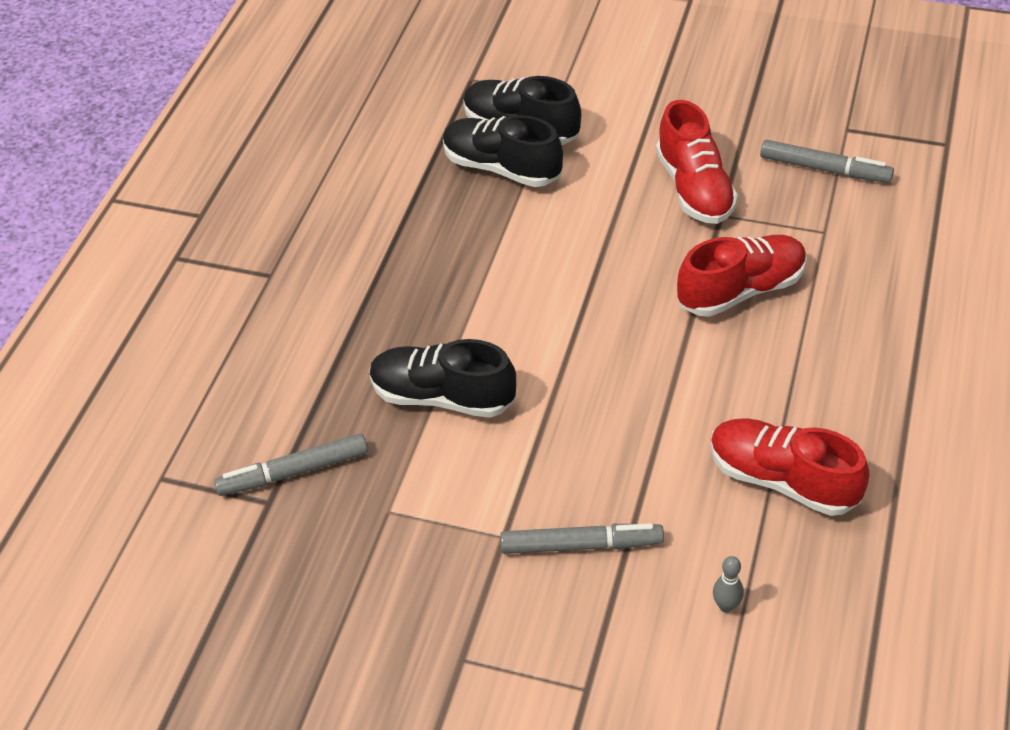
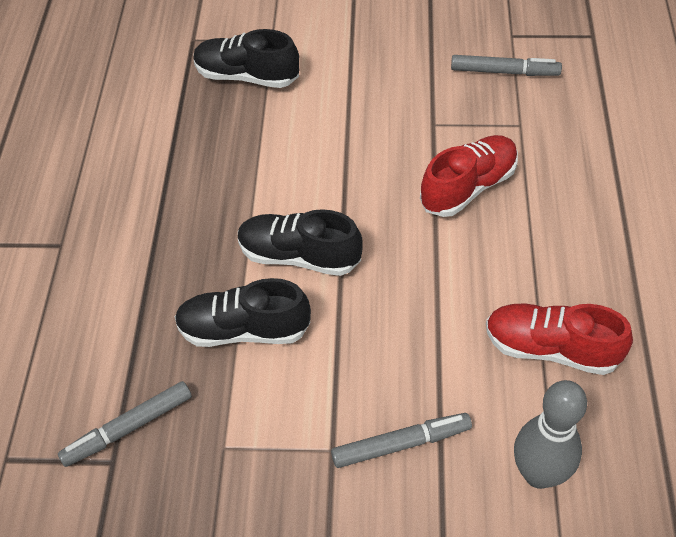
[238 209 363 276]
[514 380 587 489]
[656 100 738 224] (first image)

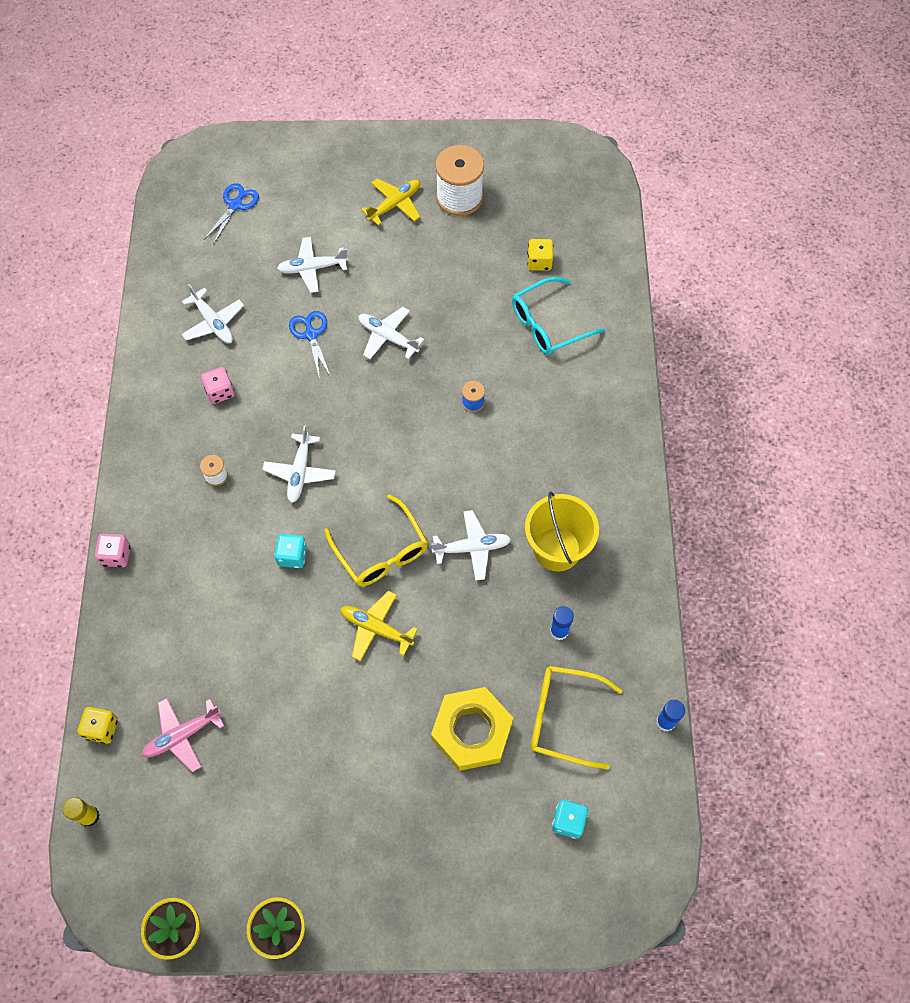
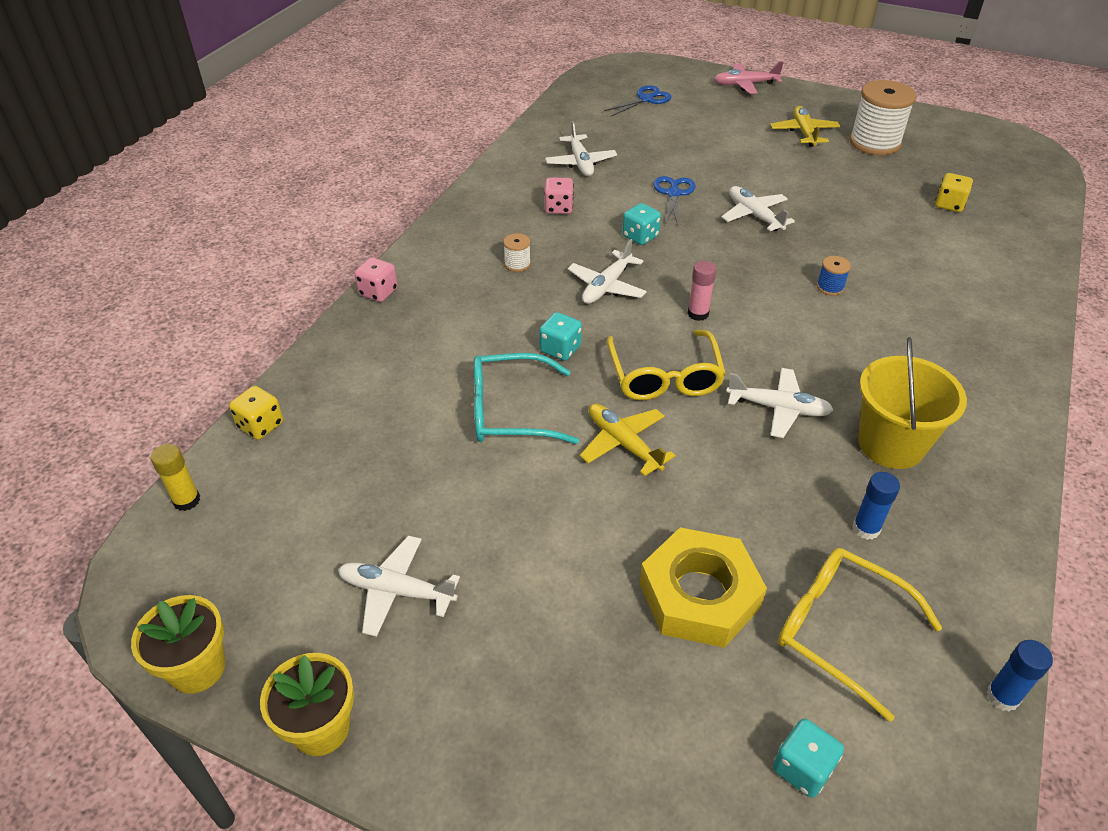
[338 536 460 637]
[474 353 579 444]
[622 203 661 245]
[688 261 717 321]
[715 61 784 94]
[770 106 840 147]

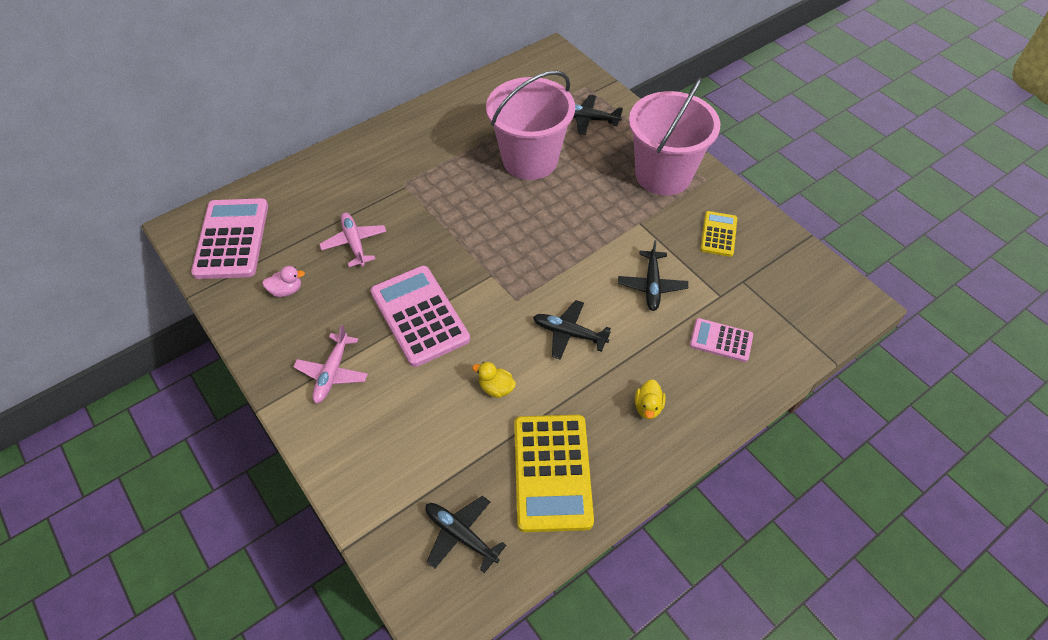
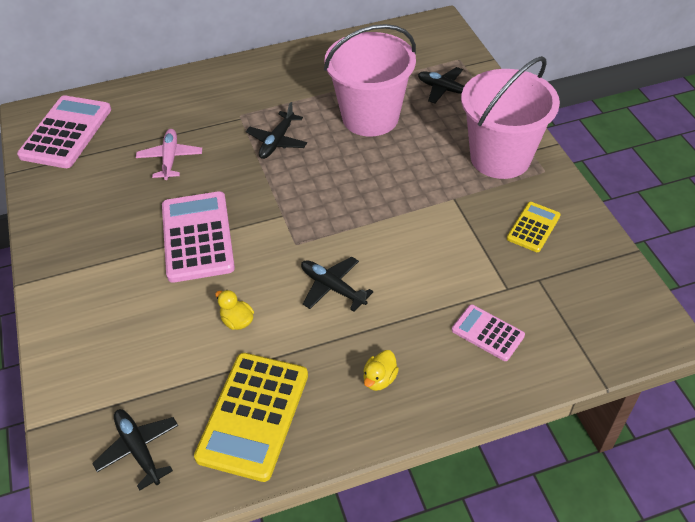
[246 102 307 159]
[262 266 305 297] (first image)
[293 325 368 404] (first image)

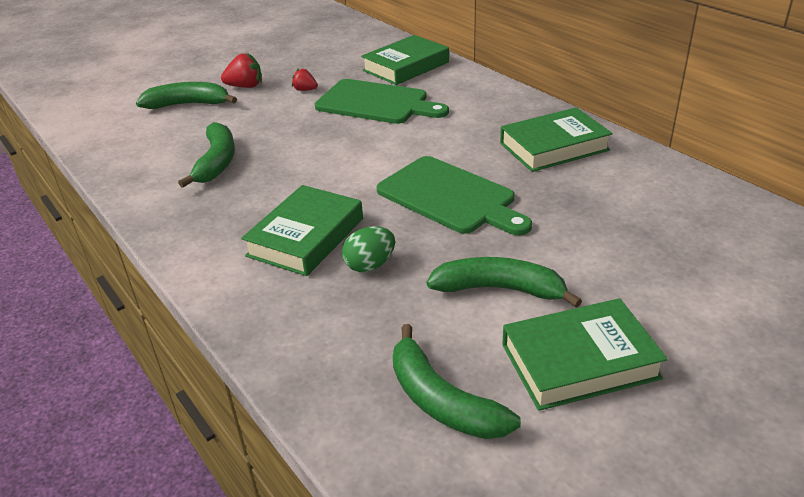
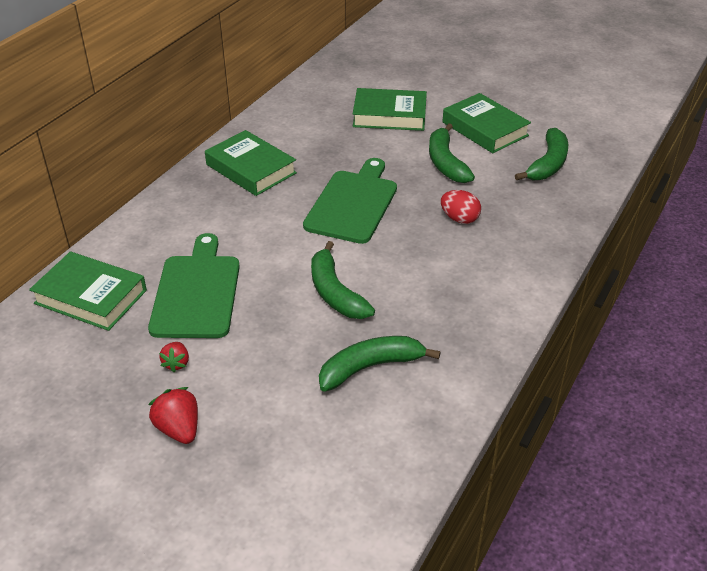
[311 241 375 319]
[353 88 427 131]
[441 190 481 224]

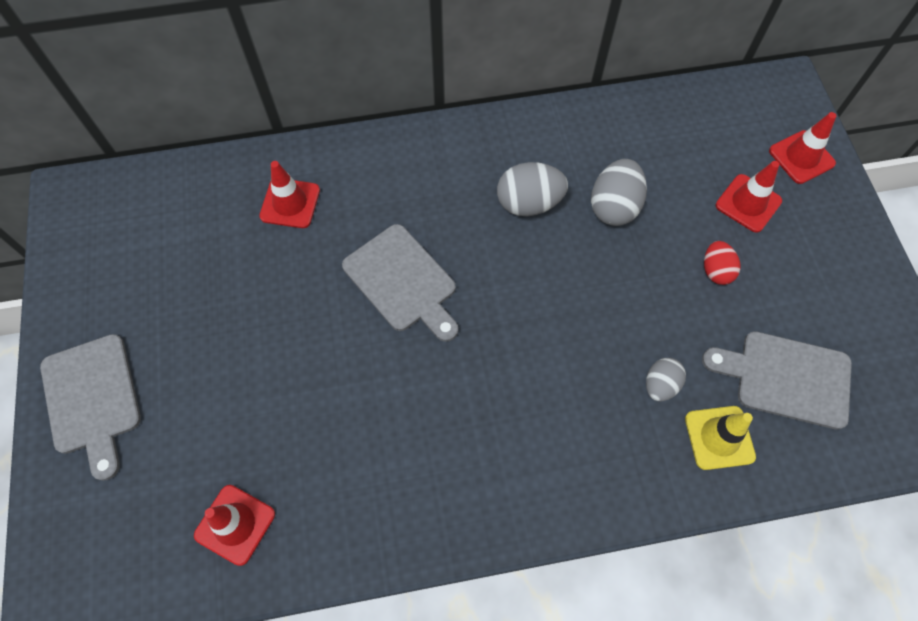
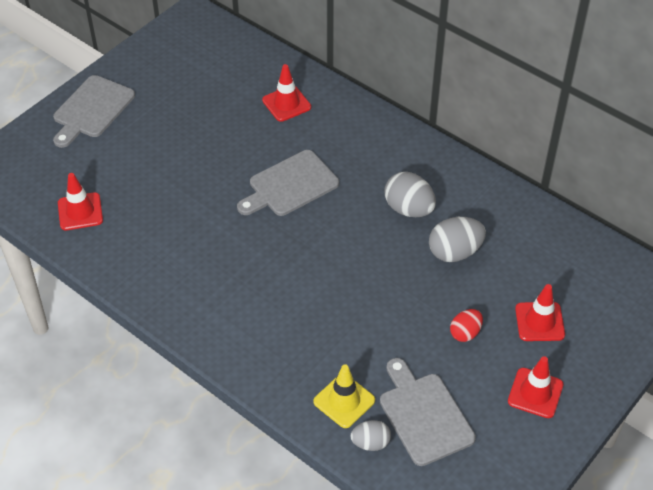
[237 150 339 216]
[351 420 391 451]
[508 356 563 418]

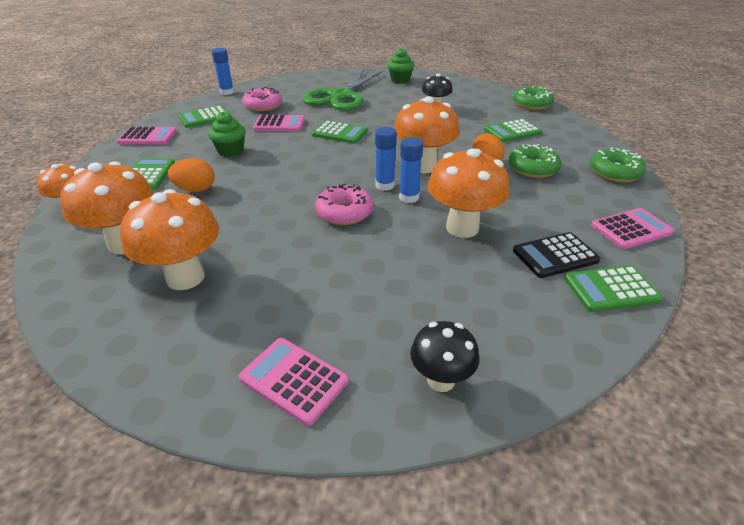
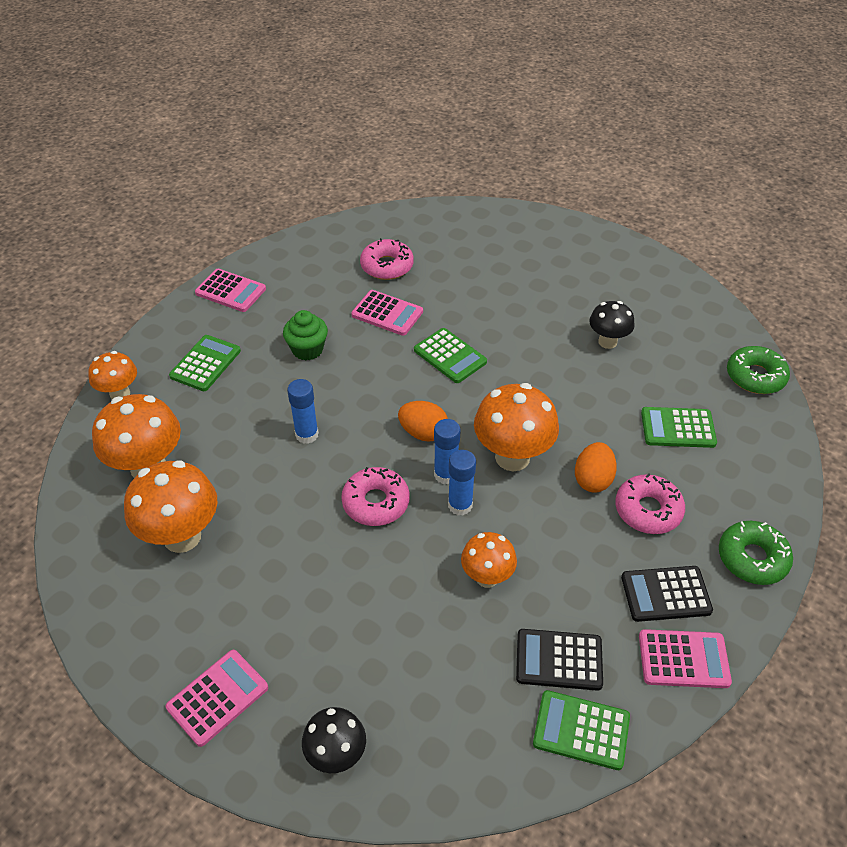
[166 650 268 747]
[287 379 319 444]
[398 401 448 442]
[461 532 517 588]
[615 474 685 534]
[621 566 713 622]
[178 106 228 128] (first image)
[303 69 383 111] (first image)
[387 48 414 83] (first image)

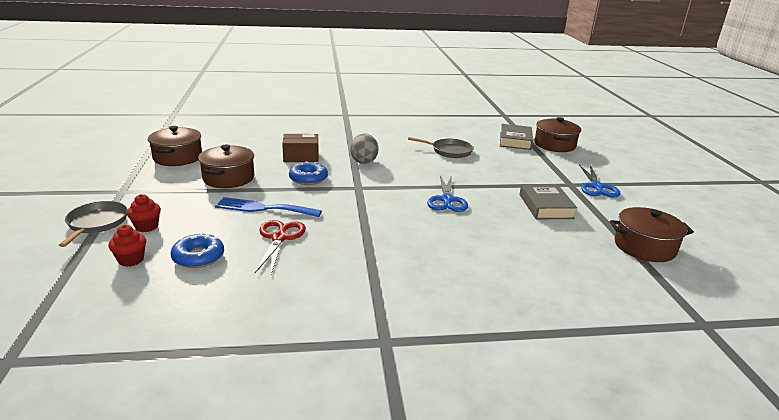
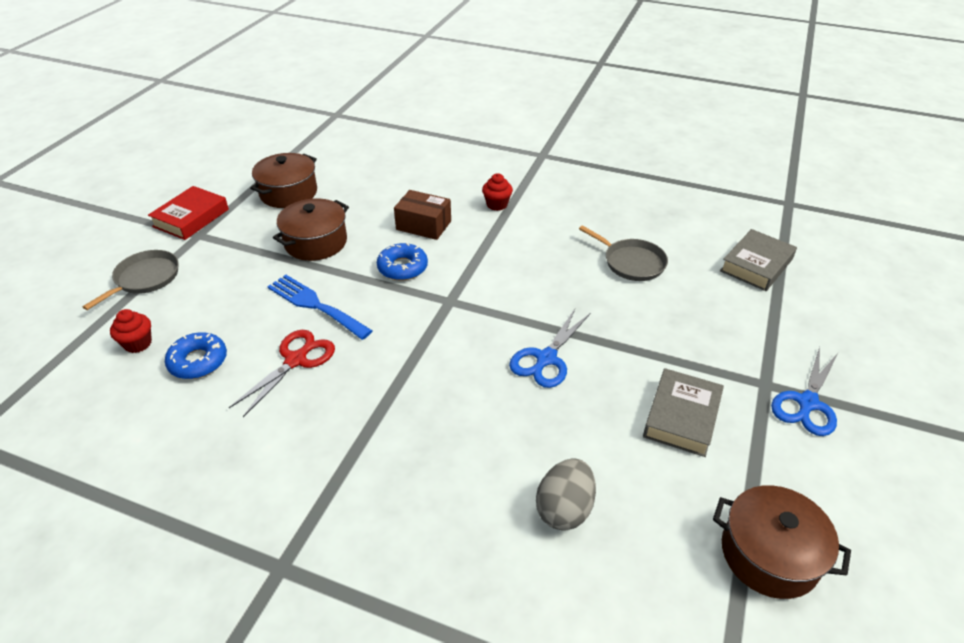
[148 186 229 240]
[482 173 513 211]
[536 458 596 531]
[534 117 581 152] (first image)

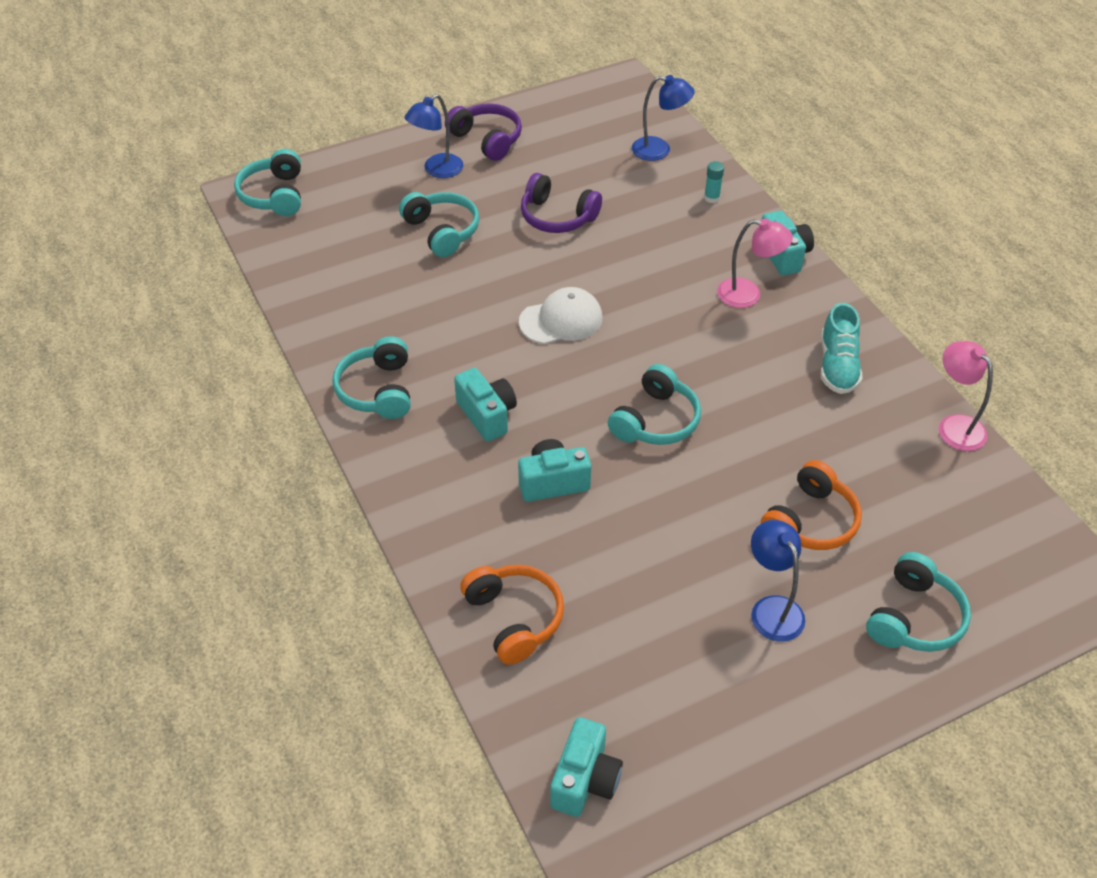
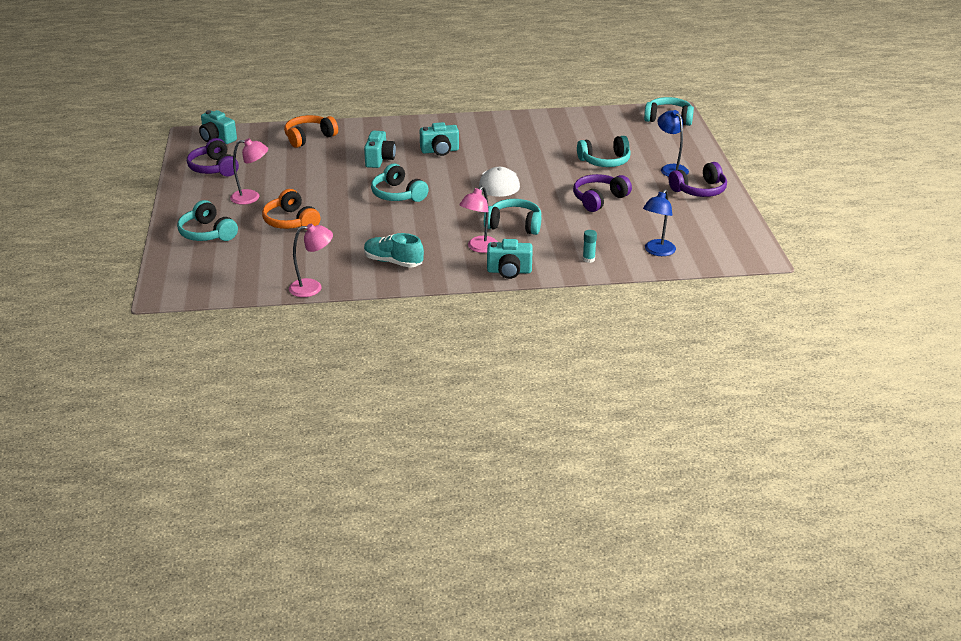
[187 138 239 177]
[230 138 268 205]
[284 115 338 148]
[484 199 541 235]

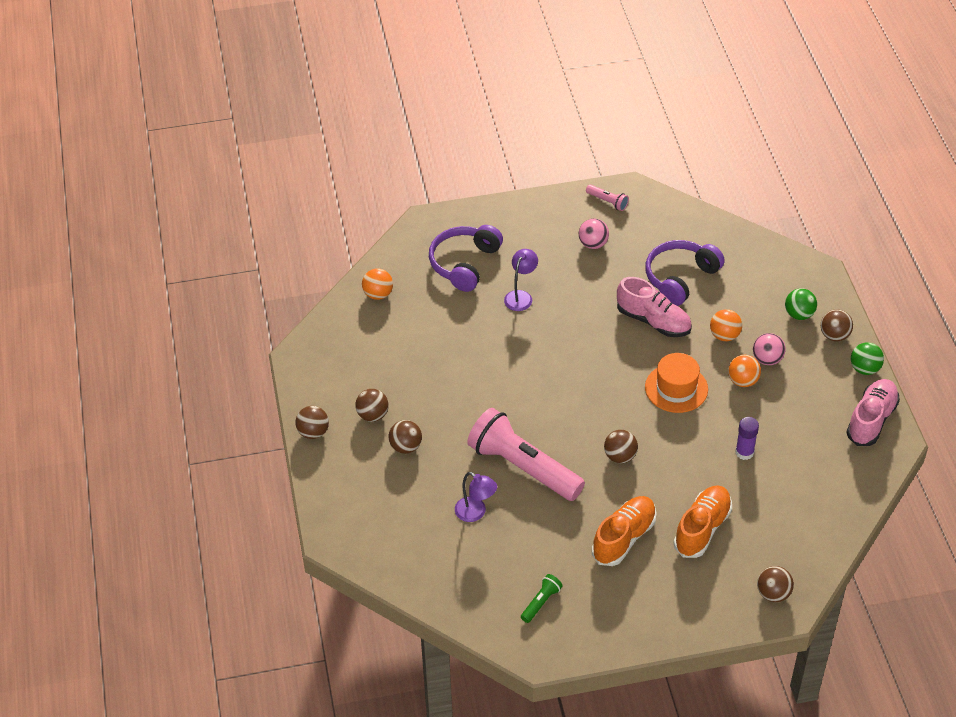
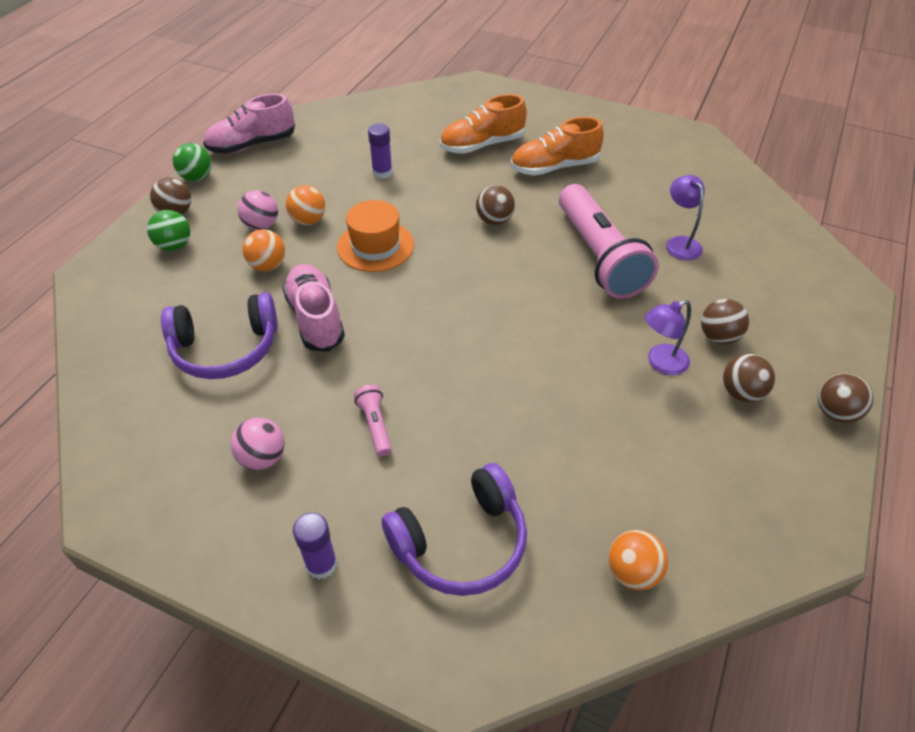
[293 513 337 579]
[354 385 392 457]
[645 300 691 375]
[521 574 563 623] (first image)
[757 566 794 602] (first image)

